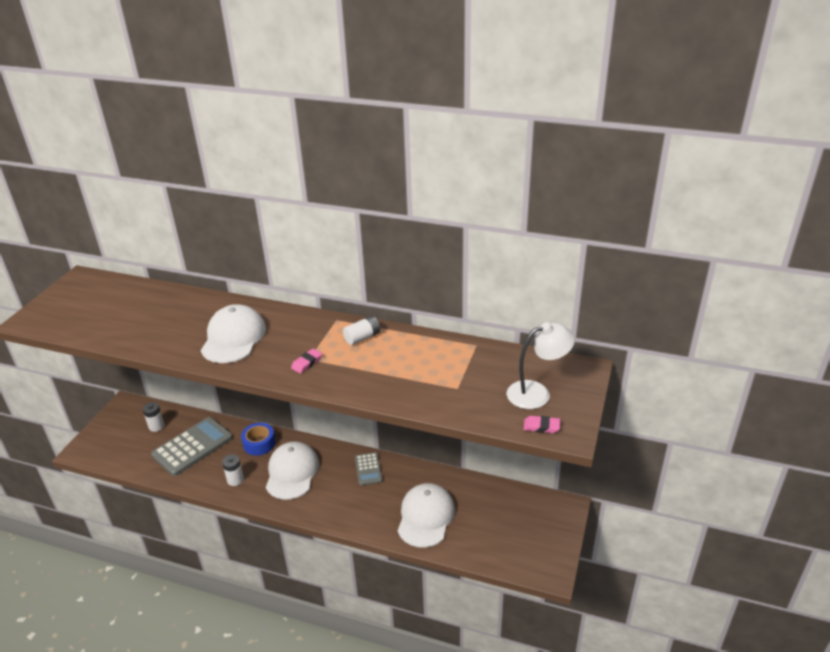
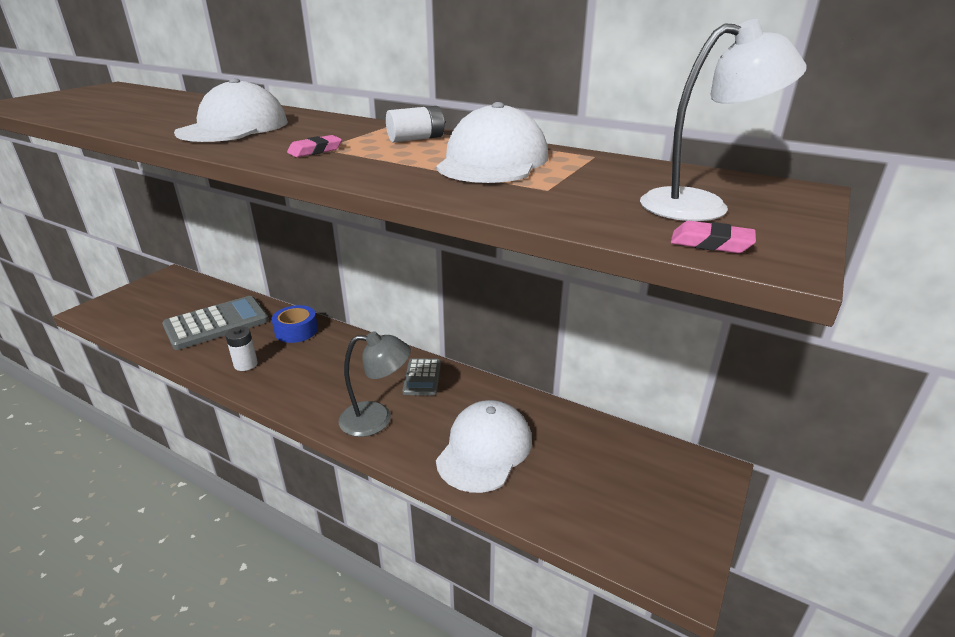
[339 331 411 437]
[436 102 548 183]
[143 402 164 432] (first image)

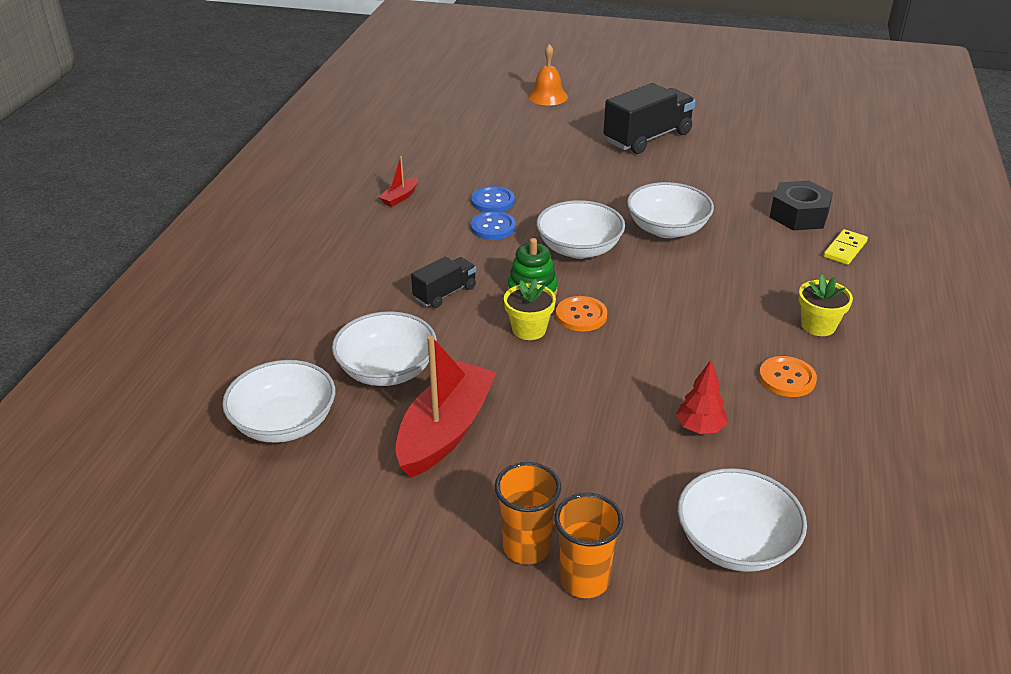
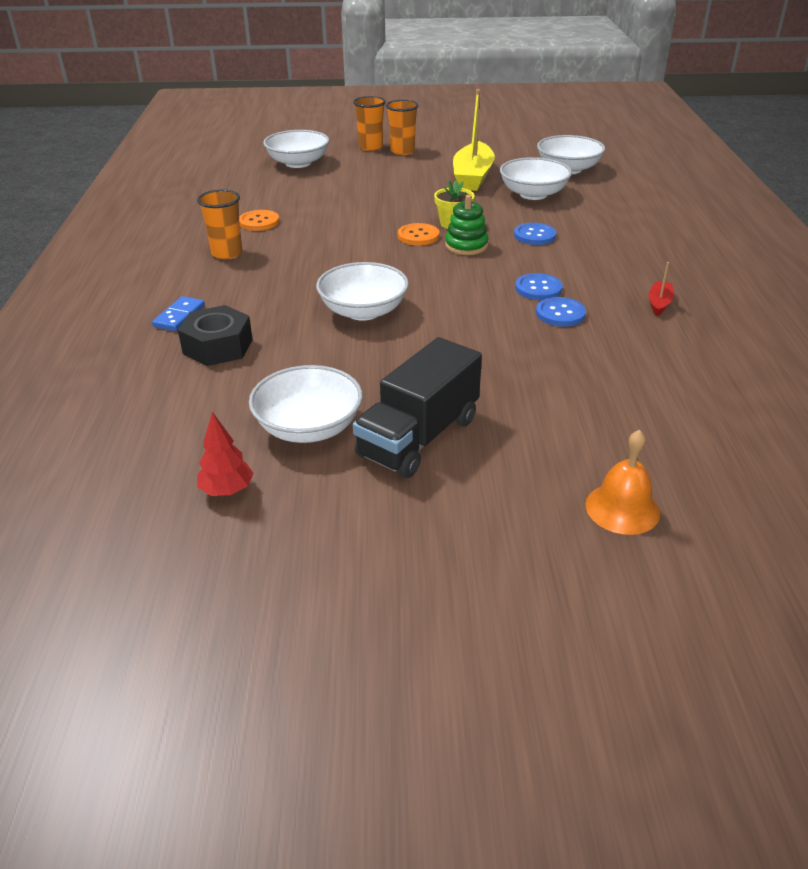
[152 296 205 331]
[197 190 242 259]
[197 412 254 496]
[249 365 363 443]
[453 89 495 191]
[514 223 556 245]

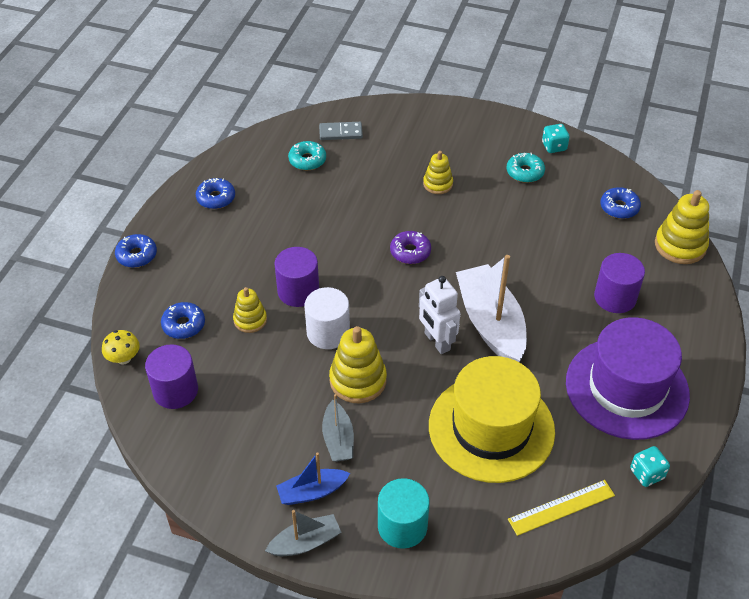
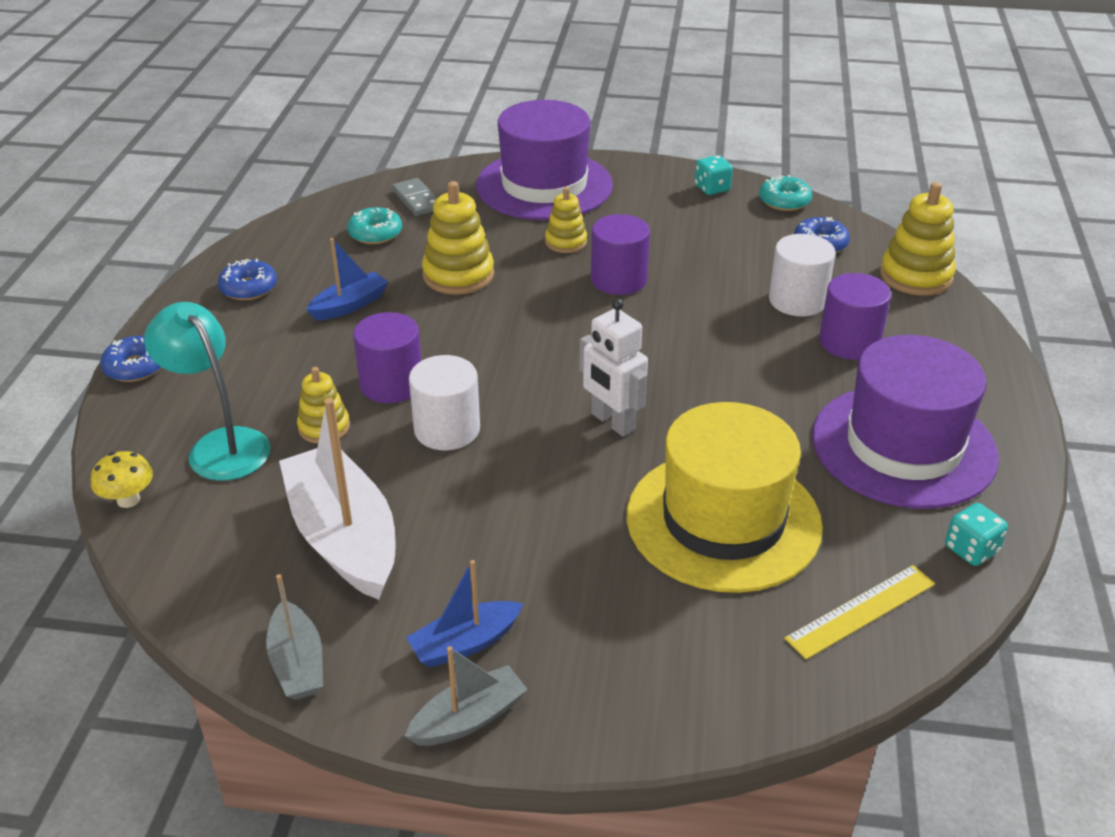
[144 302 270 481]
[266 574 323 700]
[279 398 395 600]
[306 238 388 321]
[392 178 437 216]
[422 181 494 295]
[476 100 613 220]
[591 214 650 295]
[759 175 812 211]
[769 234 836 316]
[378 478 430 549] (first image)
[390 231 431 264] (first image)

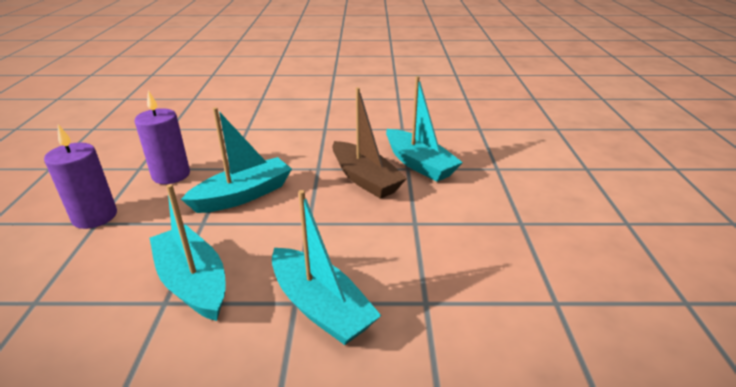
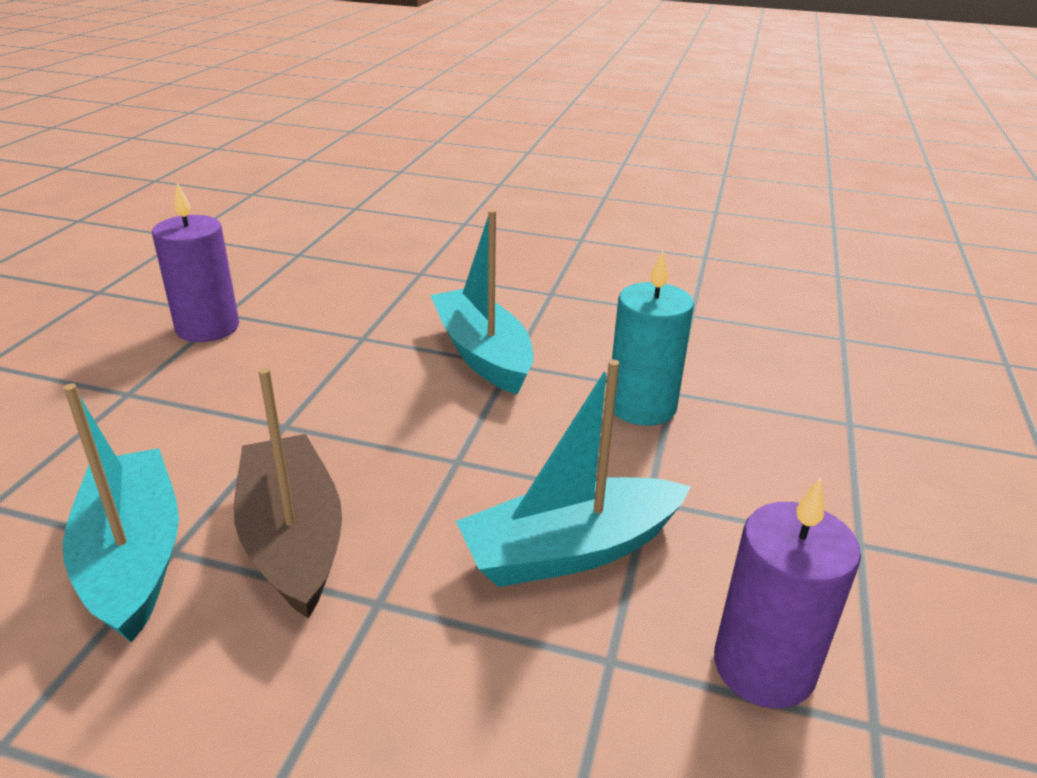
[152 183 239 342]
[612 251 694 426]

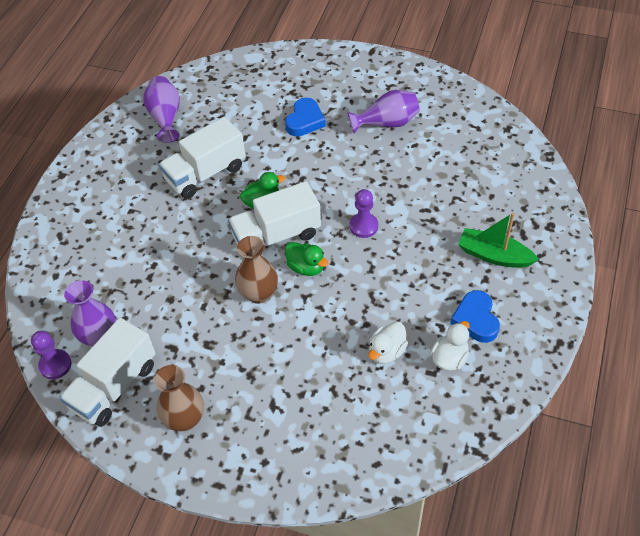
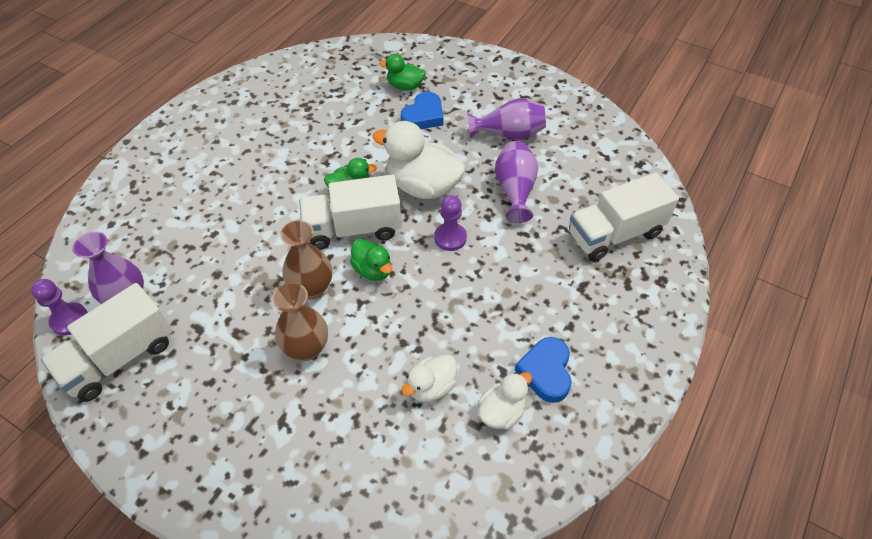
[272 282 328 361]
[372 121 466 199]
[379 54 426 90]
[495 141 538 223]
[569 173 679 261]
[458 213 539 268] (first image)

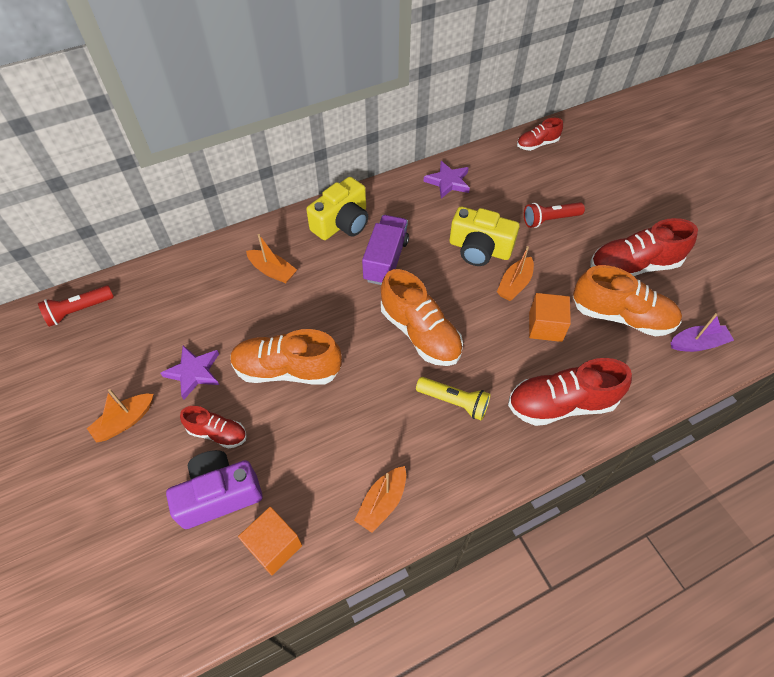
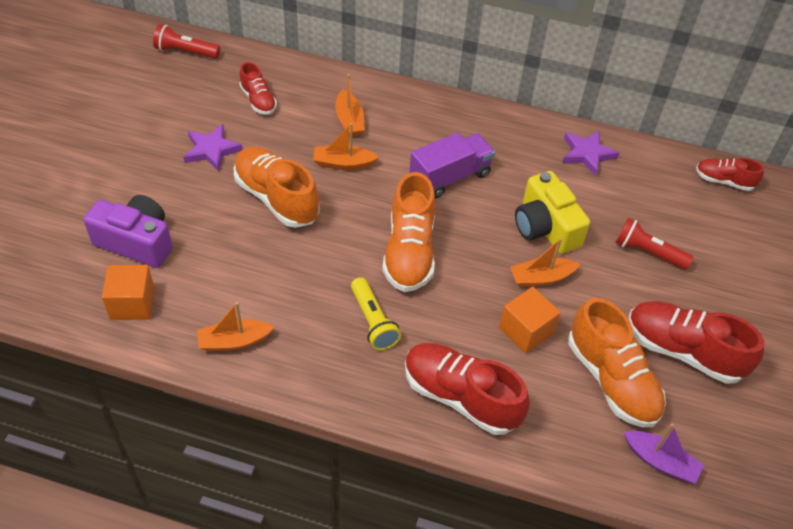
[239 62 277 115]
[313 123 379 170]
[306 177 368 240] (first image)

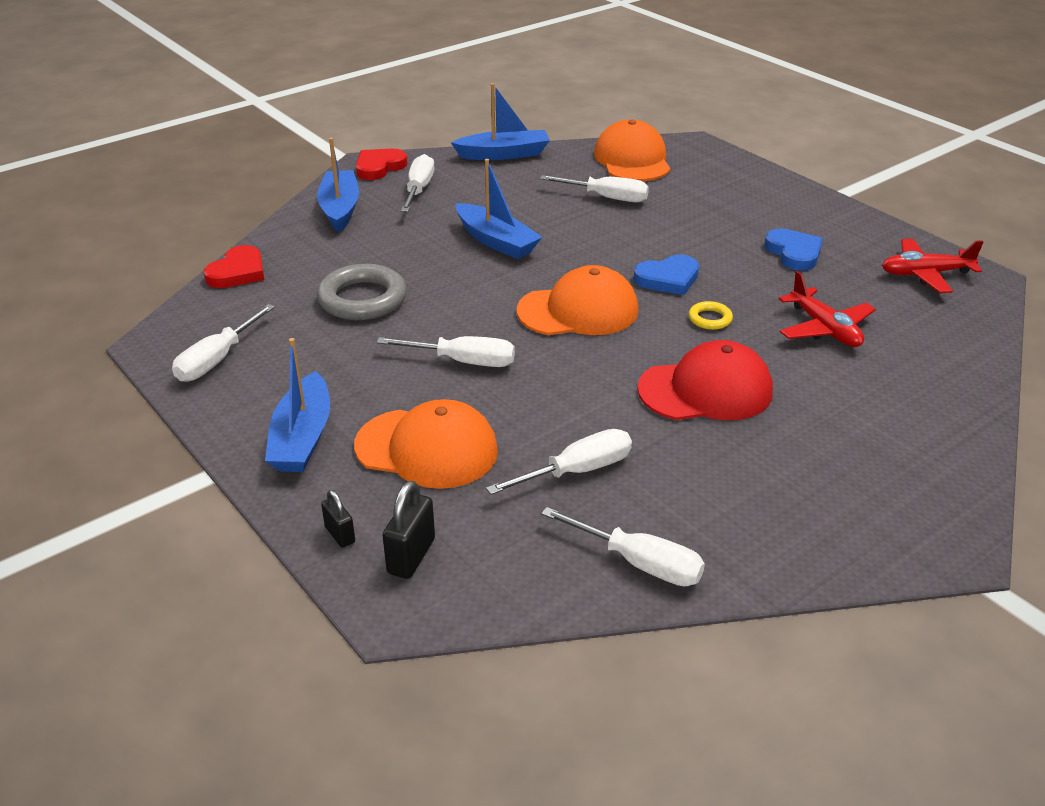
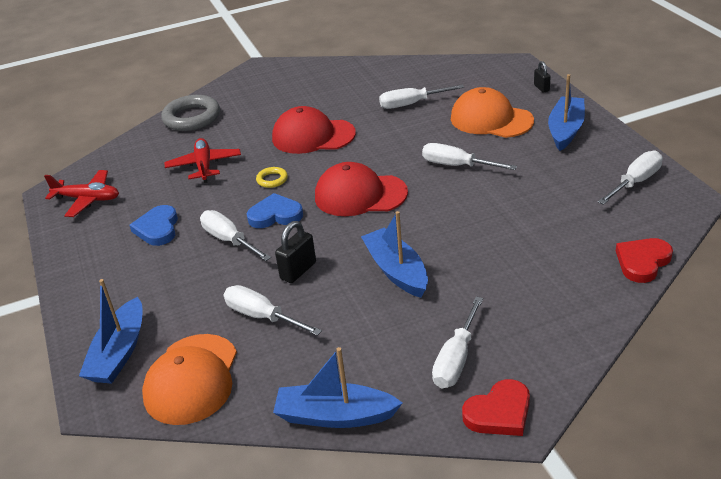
[79 279 143 384]
[161 95 220 131]
[200 210 271 261]
[275 221 316 283]
[315 162 408 216]

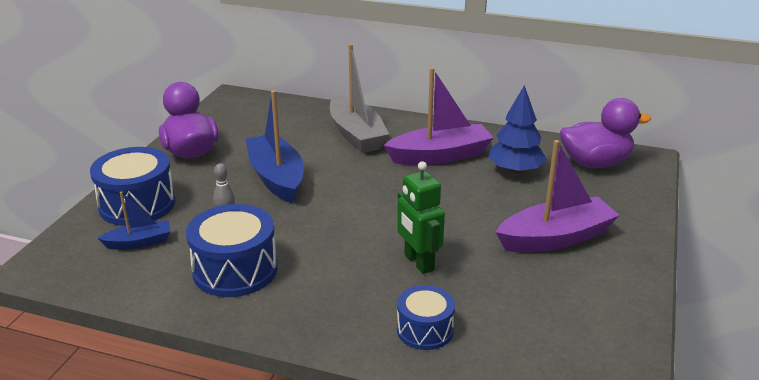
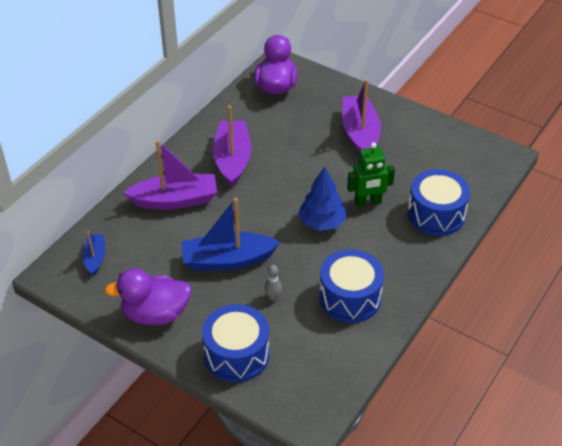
[82 231 105 276]
[123 140 217 210]
[298 166 346 231]
[408 169 470 236]

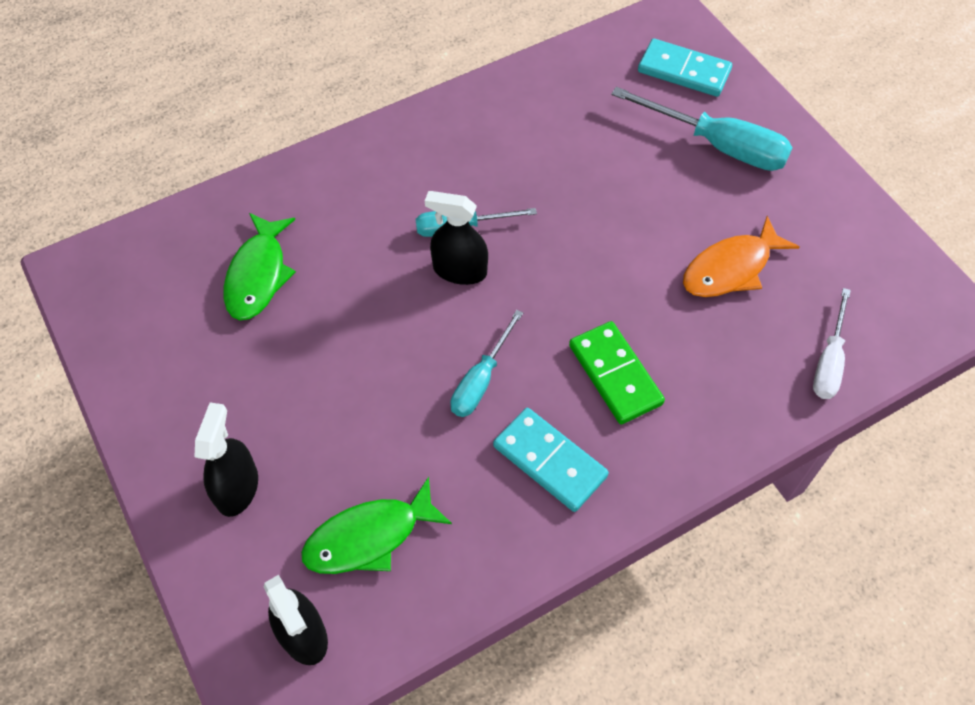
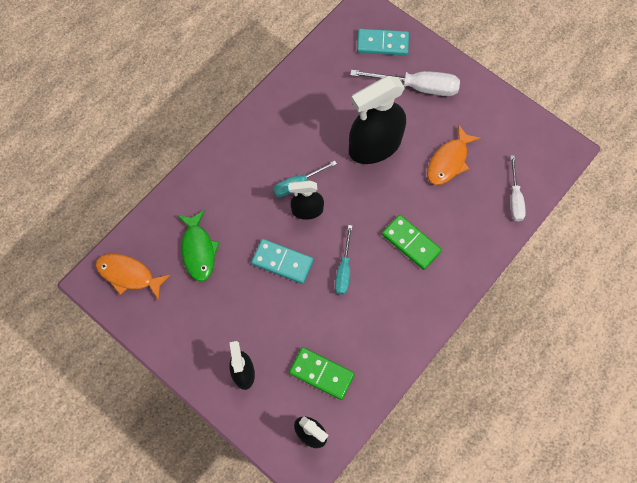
[95 254 171 301]
[251 239 314 284]
[289 347 355 400]
[349 76 406 164]
[350 70 460 96]

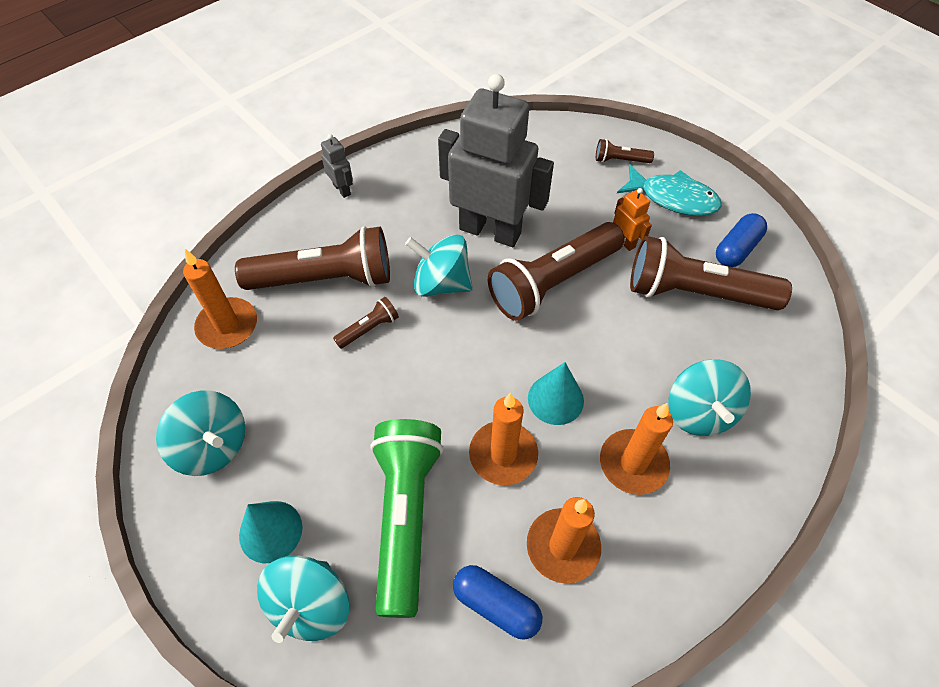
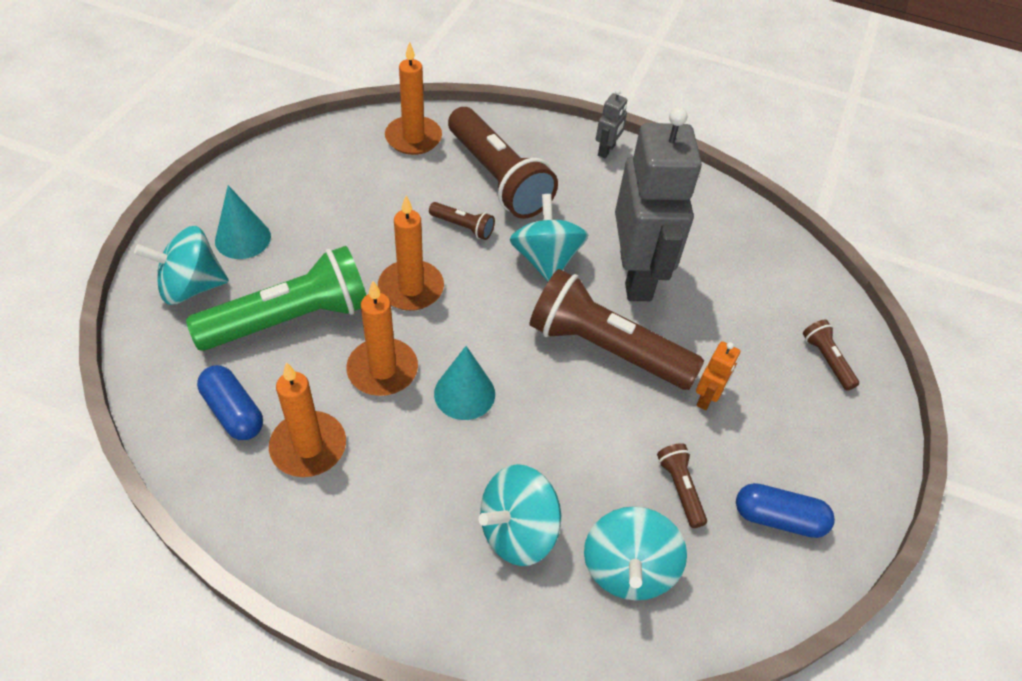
[197 365 263 440]
[378 195 444 311]
[584 506 687 600]
[657 443 707 528]
[617 164 722 216] (first image)

